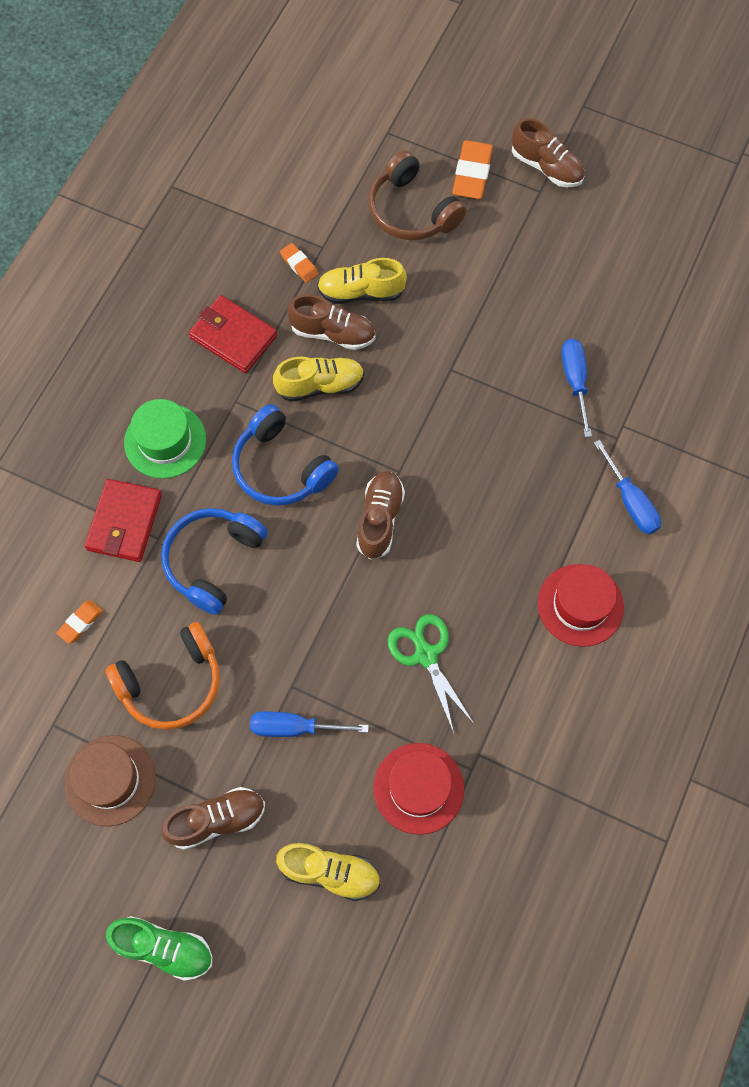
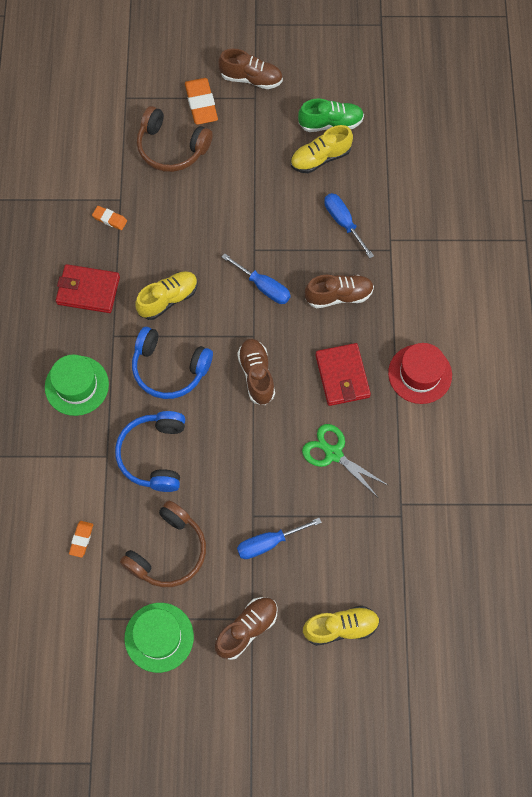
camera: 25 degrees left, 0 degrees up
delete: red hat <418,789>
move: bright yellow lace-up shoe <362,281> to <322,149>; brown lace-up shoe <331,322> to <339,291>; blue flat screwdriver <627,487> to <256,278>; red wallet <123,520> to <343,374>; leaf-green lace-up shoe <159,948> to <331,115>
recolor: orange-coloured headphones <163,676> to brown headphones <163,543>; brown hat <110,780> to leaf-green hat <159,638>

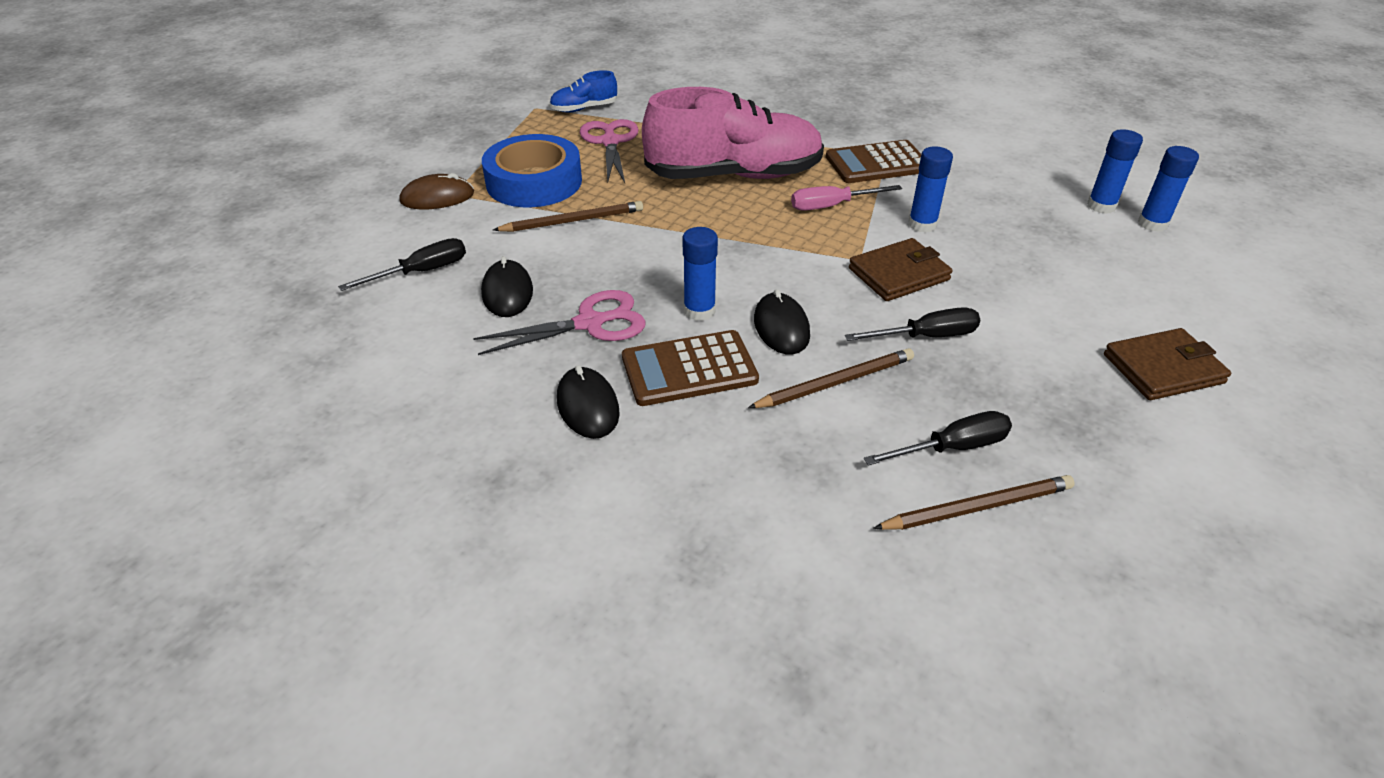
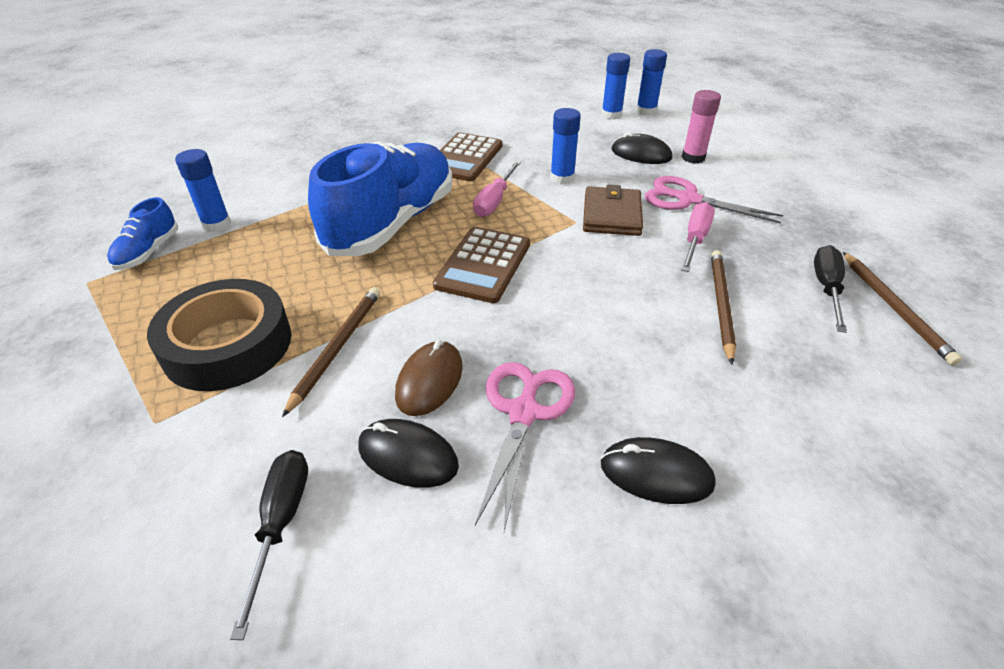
camera: 55 degrees left, 0 degrees up
delete: brown wallet <1167,364>
insert: rose-pink stick of glue <701,126>
move: rose-pink scissors <609,151> to <714,200>; brown PC mouse <437,191> to <429,378>; blue stick of glue <700,274> to <203,190>; jet-black PC mouse <782,322> to <642,148>; brown adding machine <690,368> to <481,265>
recolor: rose-pink lace-up shoe <733,133> to blue lace-up shoe <380,198>; blue tape <532,170> to jet-black tape <219,335>; jet-black flat screwdriver <912,324> to rose-pink flat screwdriver <698,237>
rotate: brown wooden pencil <974,502> = <902,309> 150 degrees clockwise

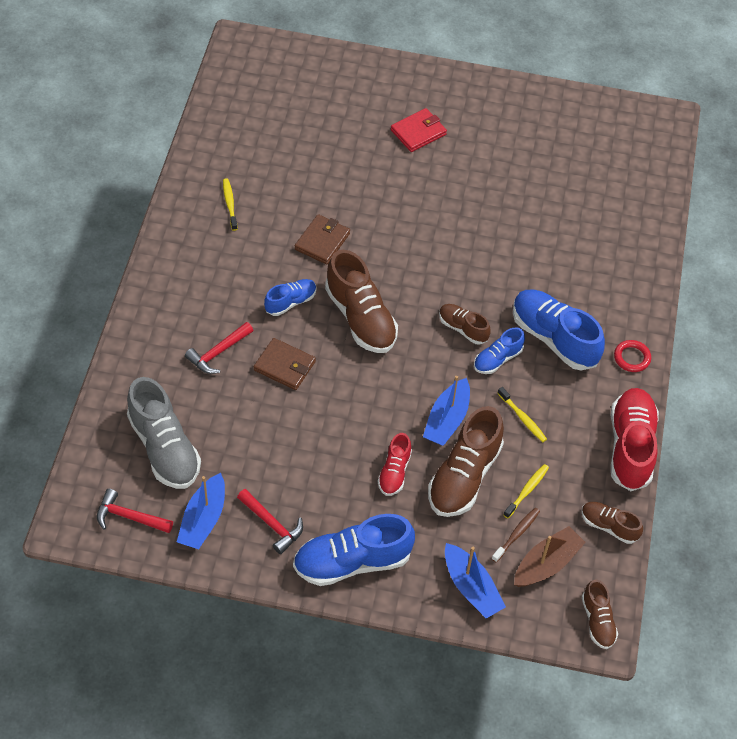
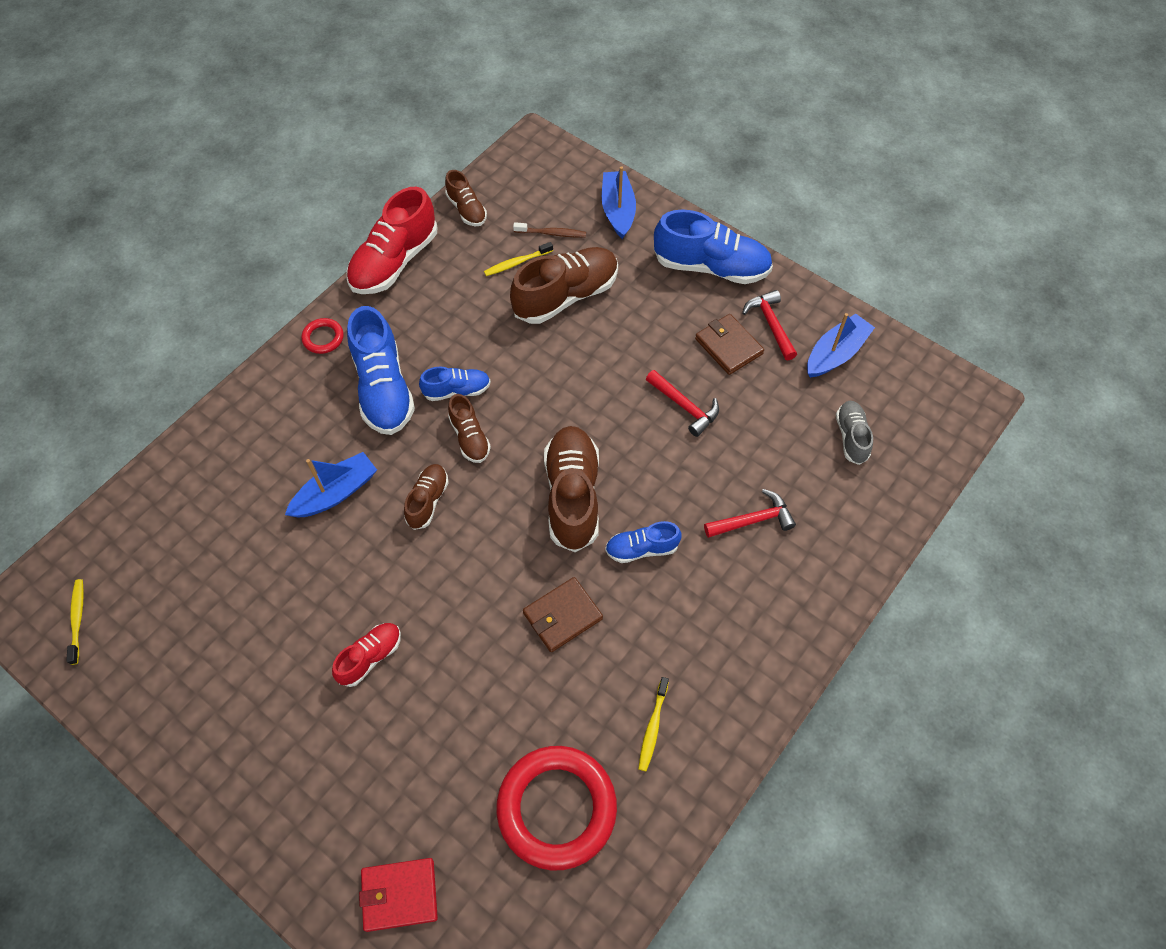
camera: 150 degrees left, 5 degrees up
delete: brown boat <550,556>
insert: red hoop <556,808>
move: red wallet <419,130> to <398,895>; brown wallet <284,364> to <729,344>; blue boat <446,411> to <331,485>; bright yellow toothbrush <522,414> to <75,622>; red lace-up shoe <395,464> to <366,655>; red claw hammer <135,511> to <682,403>; brown lace-up shoe <600,614> to <426,497>
rotate: brown toothbrush <515,535> = <549,229> 150 degrees counterclockwise
resize: gray lace-up shoe <164,433> = <854,433> x0.54

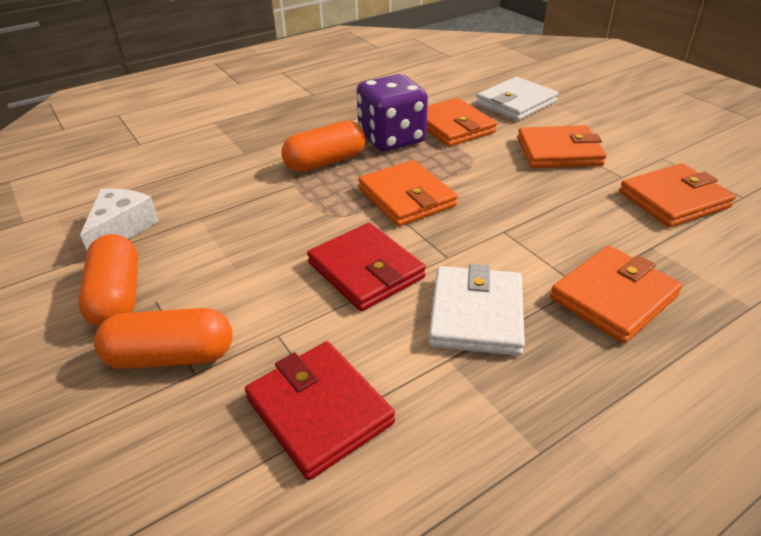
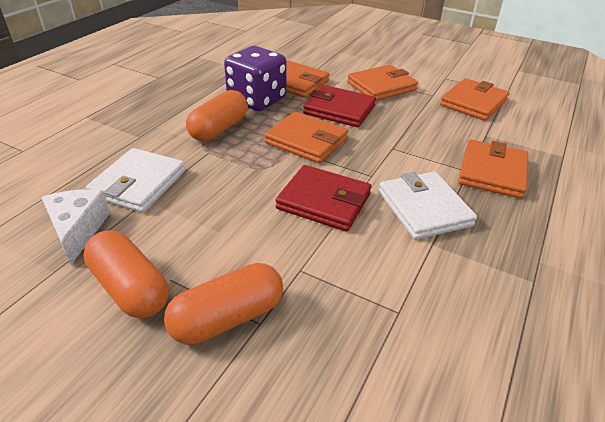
camera: 30 degrees left, 0 degrees up
move: pure white wallet <517,99> to <135,180>; red wallet <320,410> to <339,106>

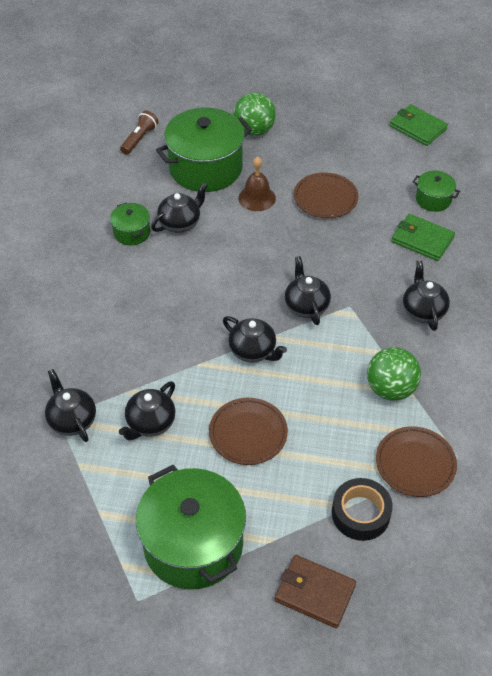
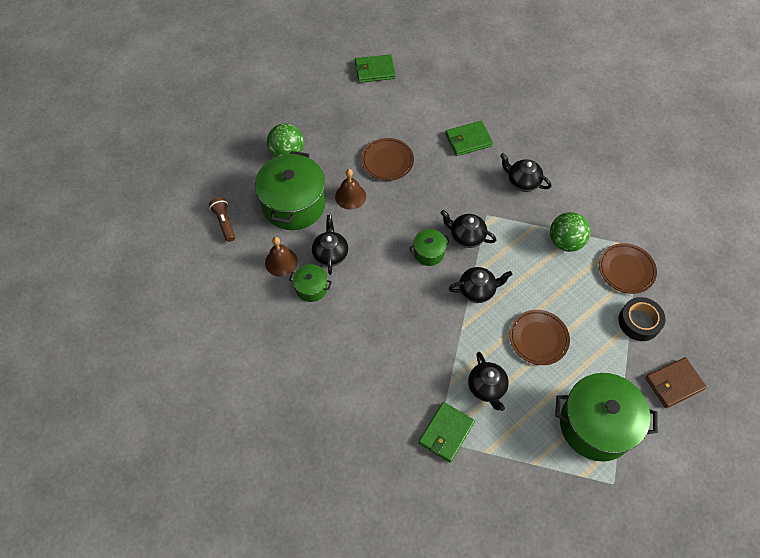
camera: 50 degrees left, 10 degrees up
insert: brown bell <281,257>
move: leaf-green stockpot <436,191> to <430,247>
replace: jet-black tea pot <70,405> to leaf-green wallet <447,432>

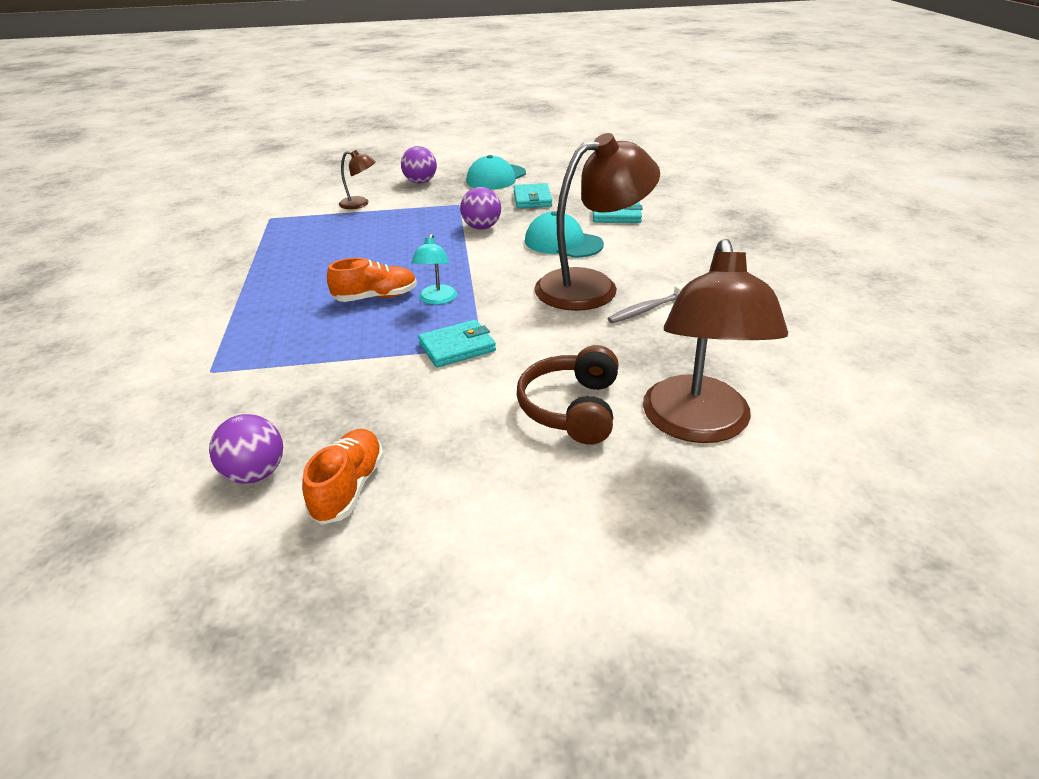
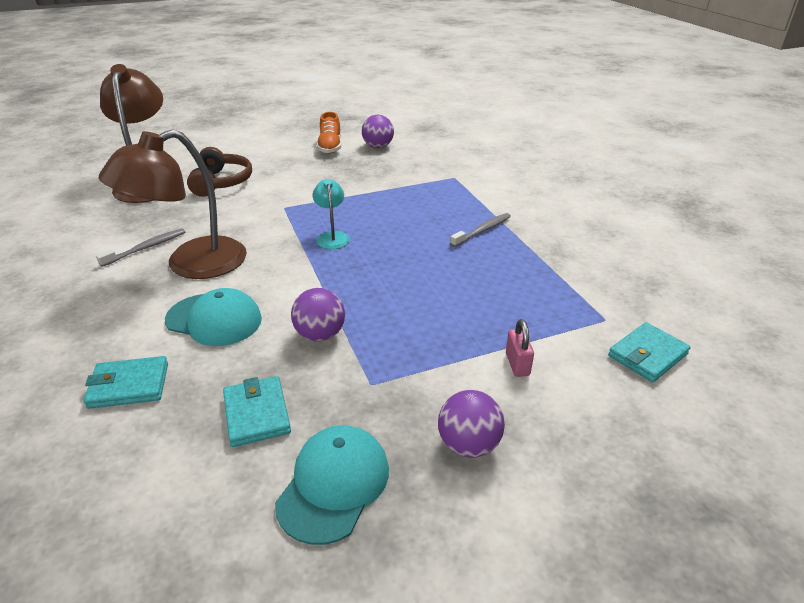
camera: 165 degrees right, 0 degrees up
delete: orange-coloured lace-up shoe <372,280>
insert: gray toothbrush <480,230>
move: aqua wallet <457,344> to <649,352>
replace: brown desk lamp <357,179> to rose-pink padlock <520,348>

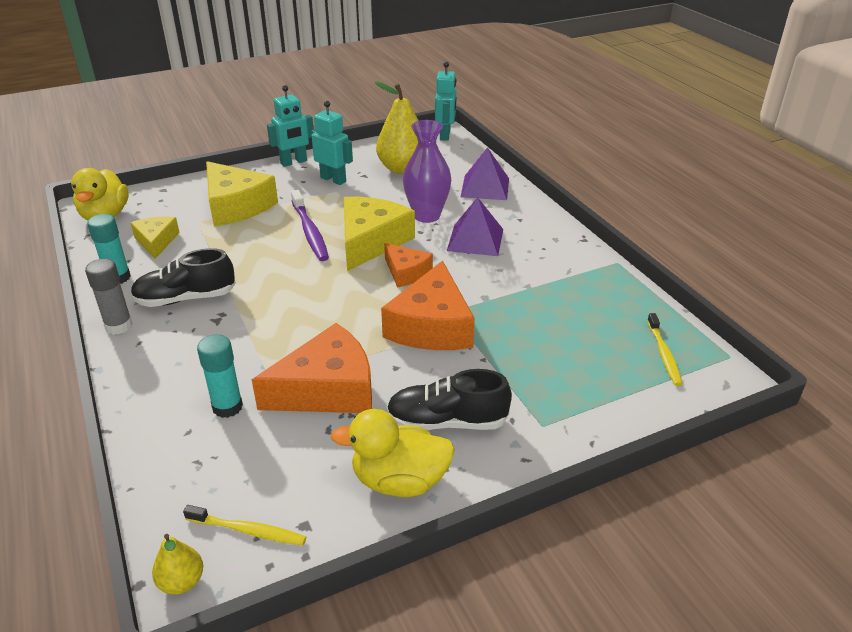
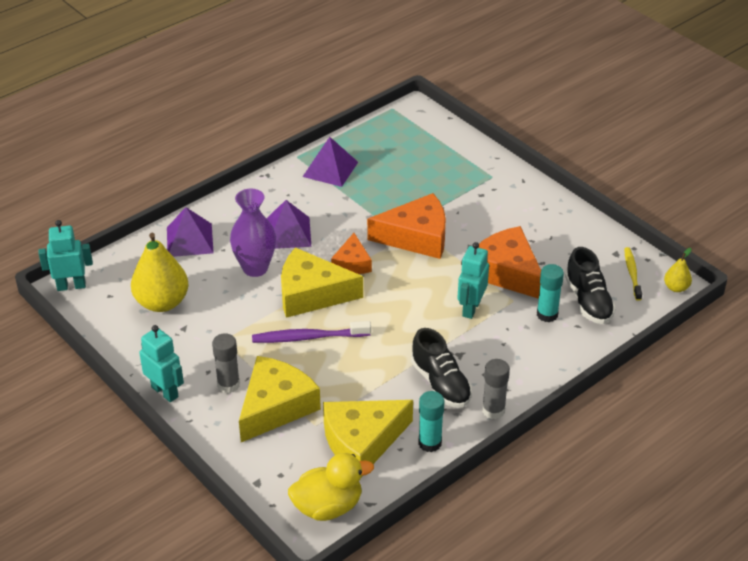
camera: 105 degrees left, 5 degrees up
delete: bright yellow toothbrush <665,349>; bright yellow rubber duck <393,453>
insert: violet solid pyramid <330,162>; gray stick of glue <226,363>
move: aqua robot <332,143> to <473,280>; jet-black lace-up shoe <449,399> to <590,285>
rotate: violet toothbrush <310,225> = <311,332> 150 degrees counterclockwise; orange-coloured cheese <408,265> = <351,253> 150 degrees clockwise
resize: bright yellow cheese <155,238> = <368,438> x1.75

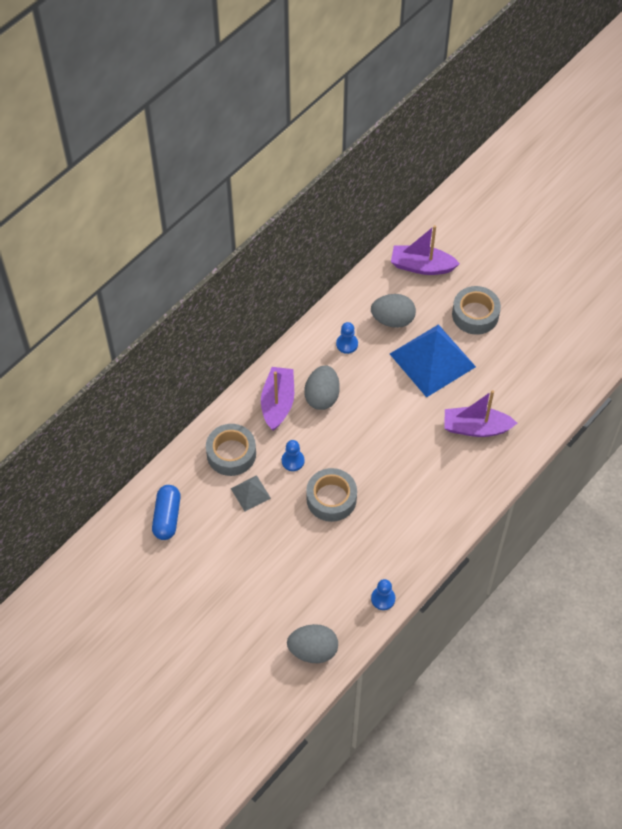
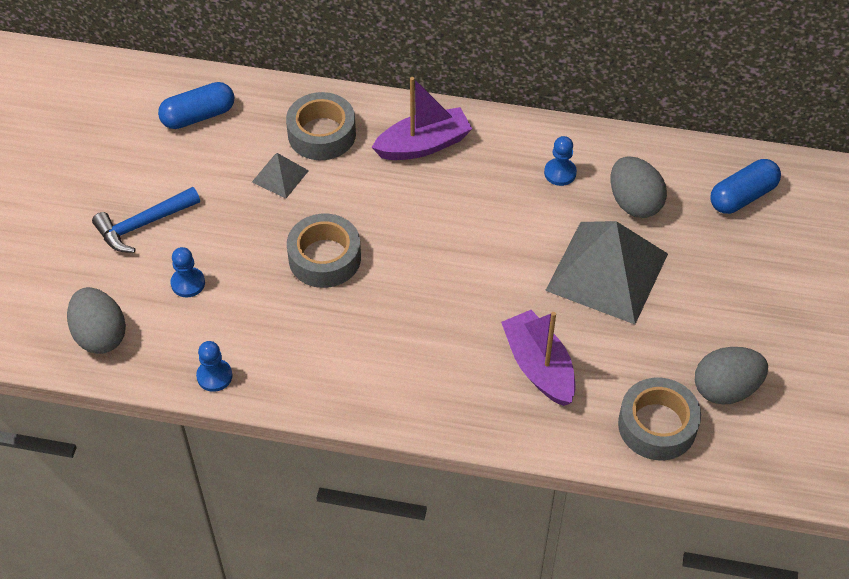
camera: 60 degrees right, 5 degrees down
insert: blue claw hammer <146,220>
move: gray tape <476,310> to <659,419>; gray toy egg <322,387> to <731,376>; blue pawn <293,455> to <188,272>
replace: violet boat <425,250> to blue pill <745,186>
recolor: blue solid pyramid <433,360> to gray solid pyramid <606,272>

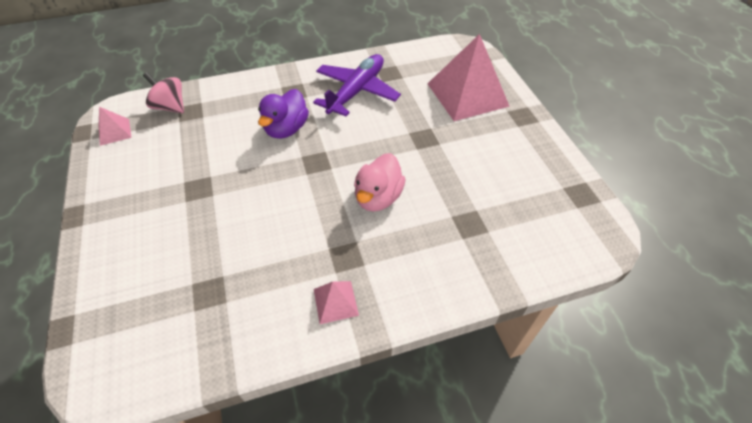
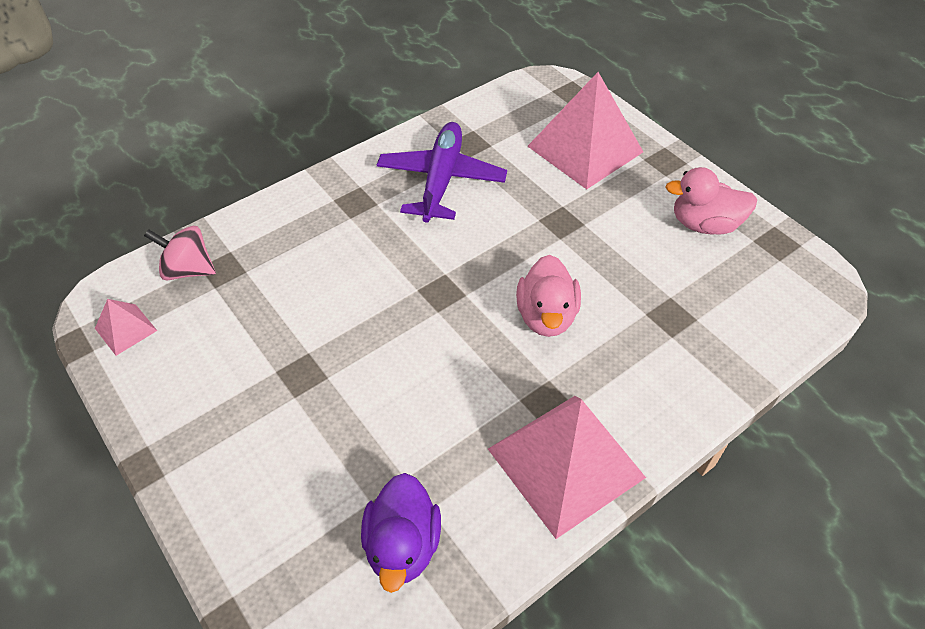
camera: 20 degrees left, 0 degrees up
insert: rose-pink rubber duck <711,200>
move: violet rubber duck <283,114> to <401,533>
resize: rose-pink solid pyramid <336,302> = <567,467> x2.21

